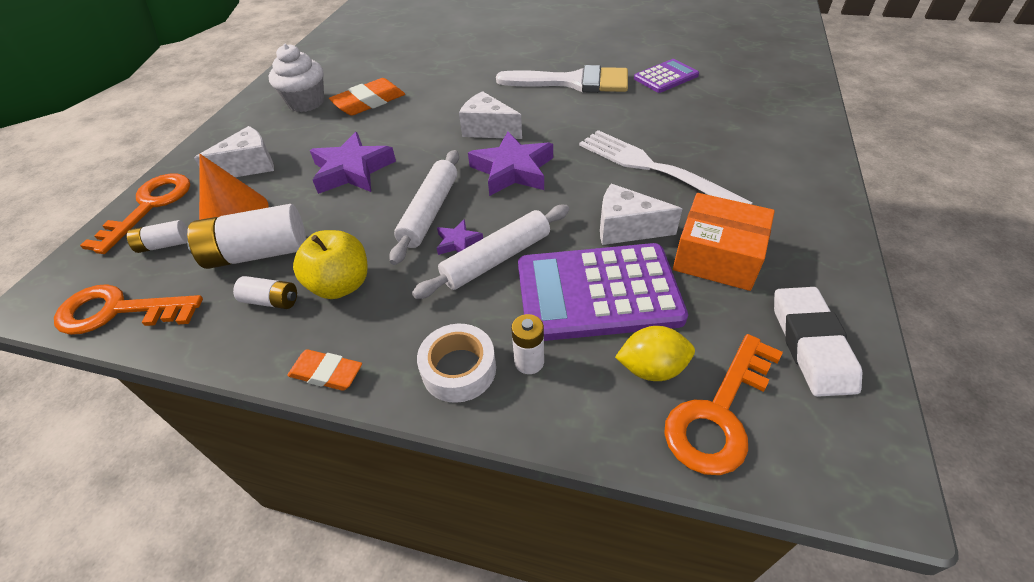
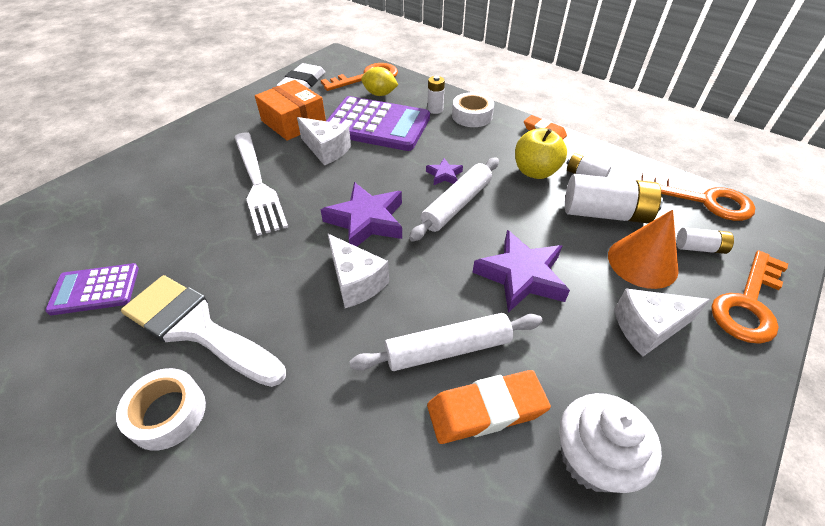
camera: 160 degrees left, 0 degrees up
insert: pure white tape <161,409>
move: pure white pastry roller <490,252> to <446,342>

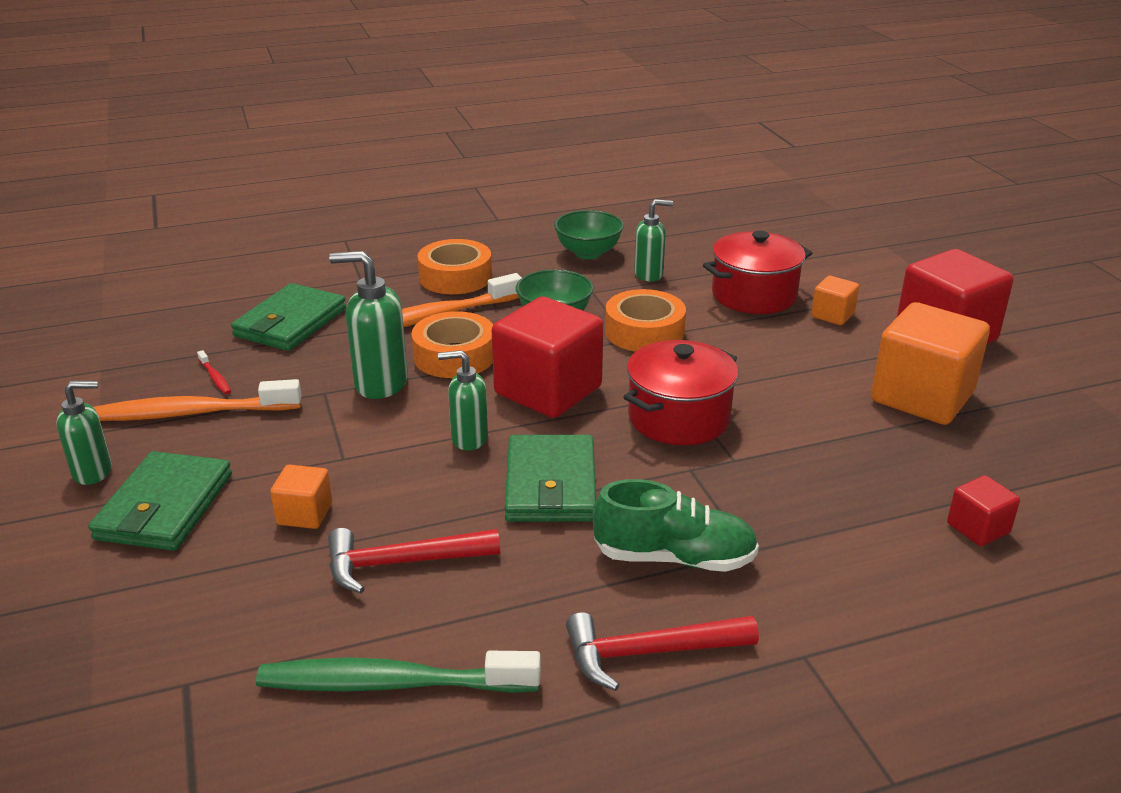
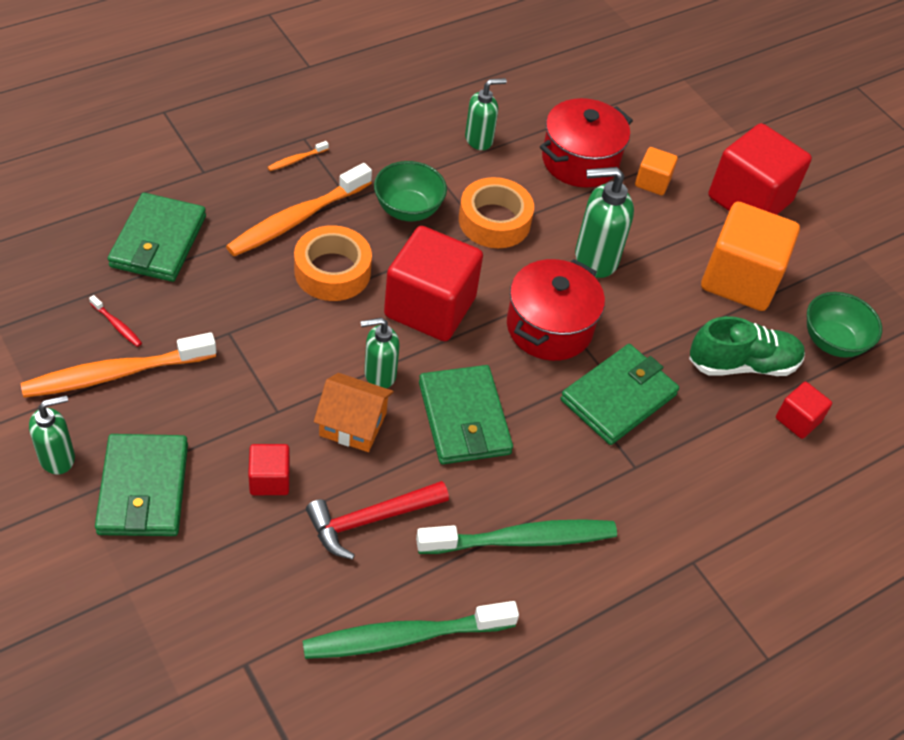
camera: 20 degrees left, 20 degrees up
delete: red claw hammer <662,651>
insert: leaf-green wallet <620,394>; orange-coloured cottage <354,412>; leaf-green toothbrush <516,536>
move: leaf-green bowl <589,234> to <844,325>; leaf-green soap dispenser <368,325> to <604,222>; leaf-green lace-up shoe <676,525> to <747,346>
replace: orange-coloured tape <454,266> to orange-coloured toothbrush <298,156>
recolor: orange-coloured solid cube <301,497> to red solid cube <269,469>

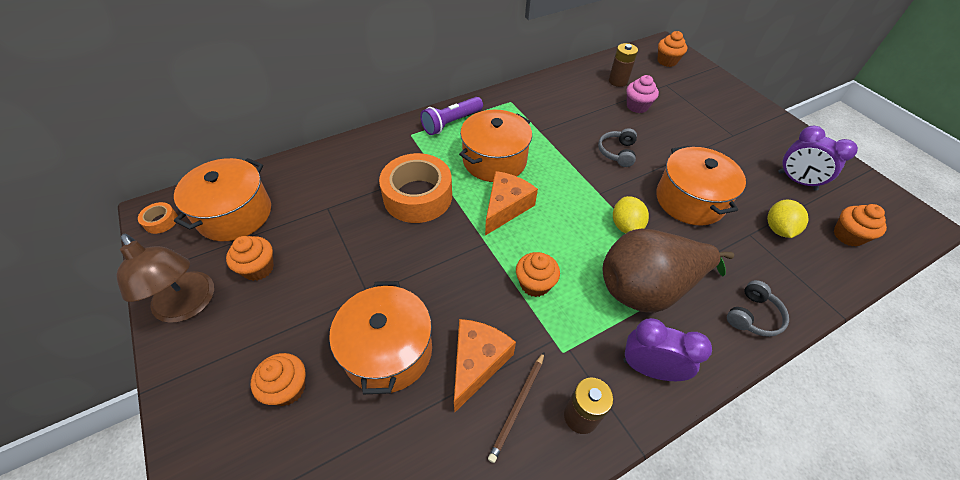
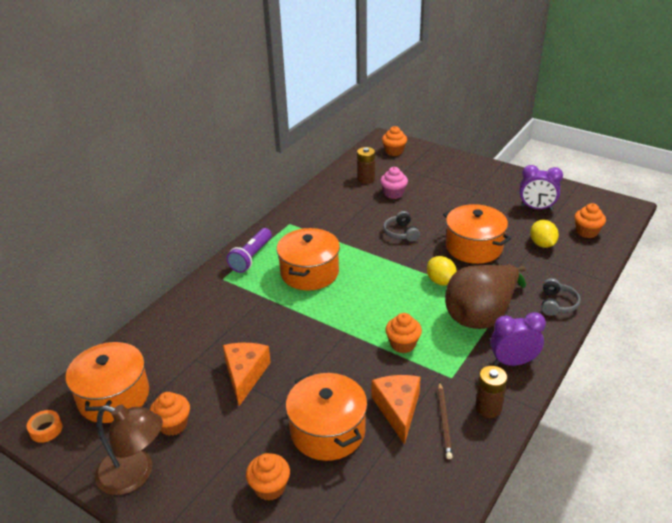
camera: 25 degrees left, 15 degrees down
delete: orange-coloured tape <415,188>
move: orange-coloured cheese <511,203> to <247,374>

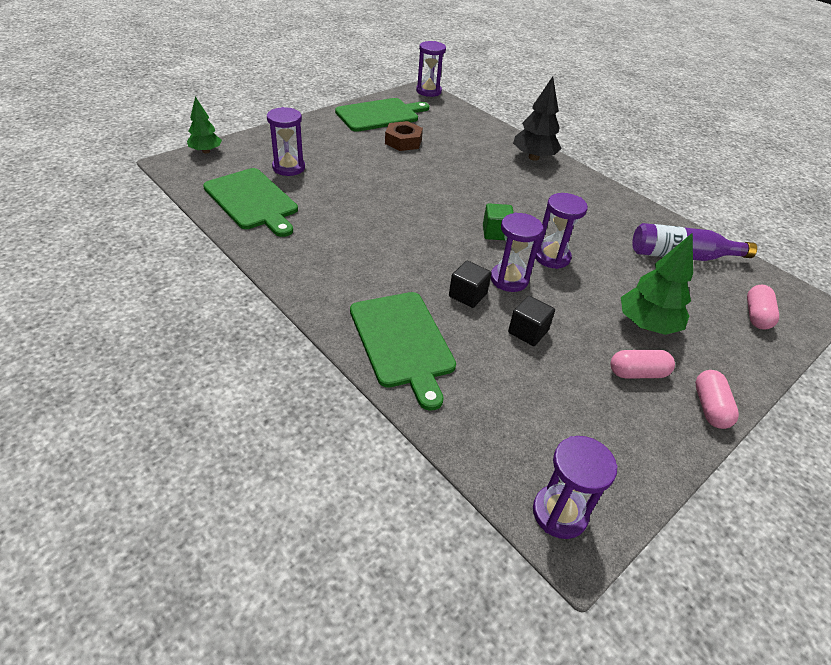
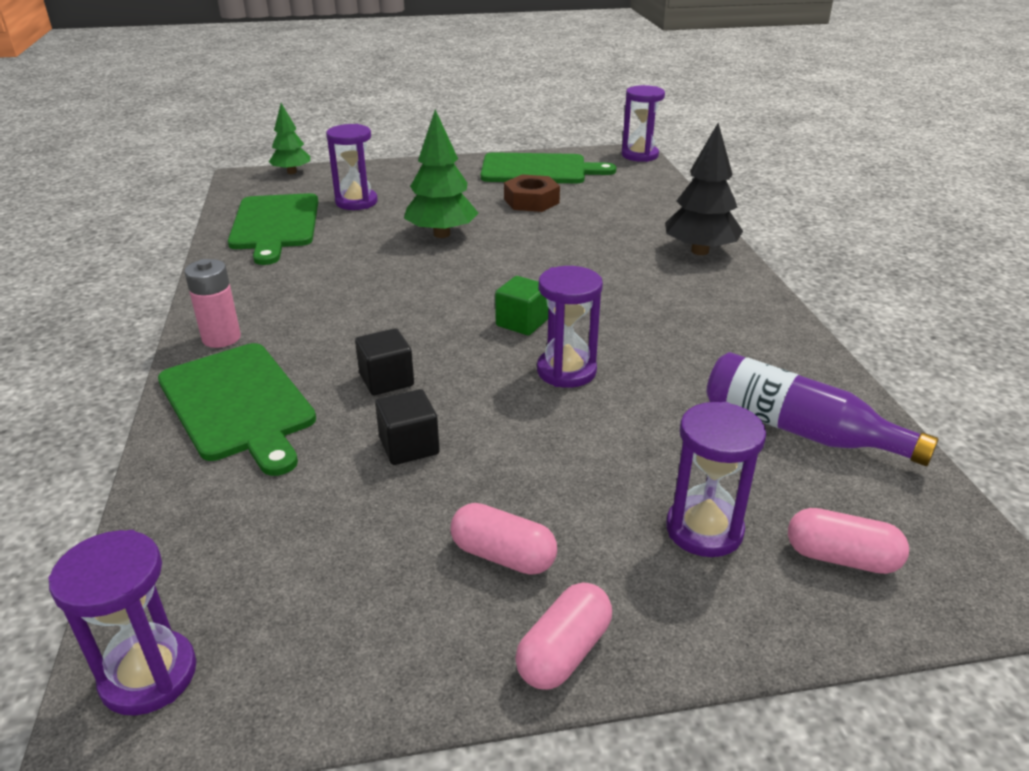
camera: 35 degrees right, 10 degrees down
insert: rose-pink AA battery <213,303>
move: violet sandglass <517,252> to <716,479>; leaf-green tree <657,284> to <441,173>
rotate: rose-pink pill <763,307> = <848,541> 60 degrees clockwise; leaf-green bread board <403,351> = <237,409> 45 degrees counterclockwise

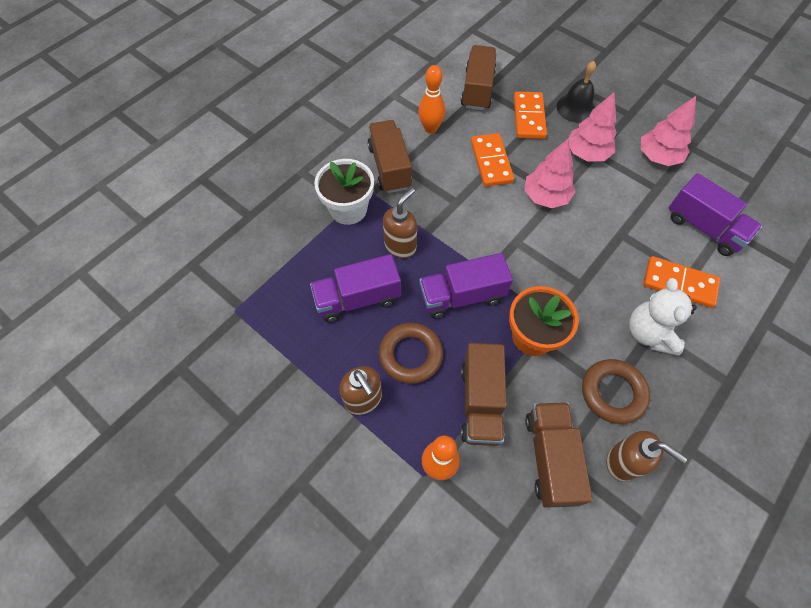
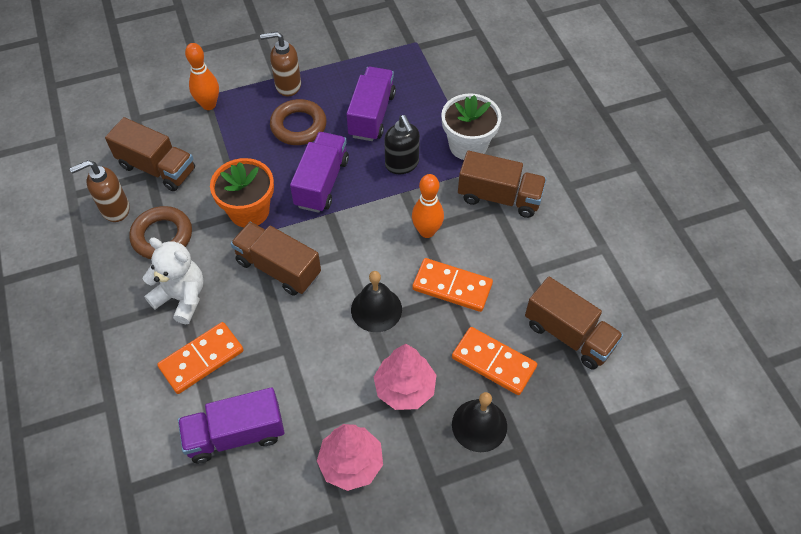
camera: 120 degrees right, 5 degrees down
move: orange-coloured tenpin <431,99> to <428,206>; brown toy truck <484,394> to <276,259>
replace: rose-pink tree <549,173> to jet-black bell <376,301>
recolor: brown soap dispenser <400,223> to jet-black soap dispenser <402,144>

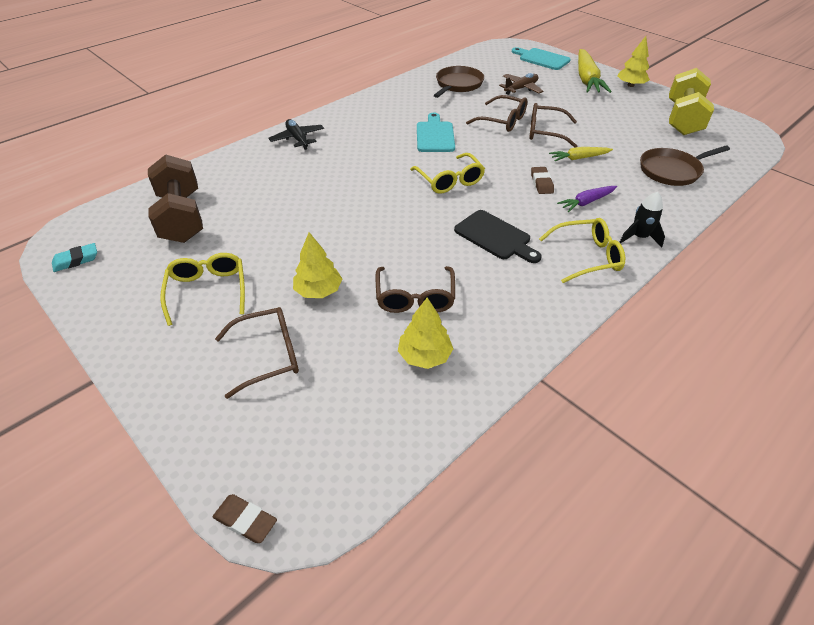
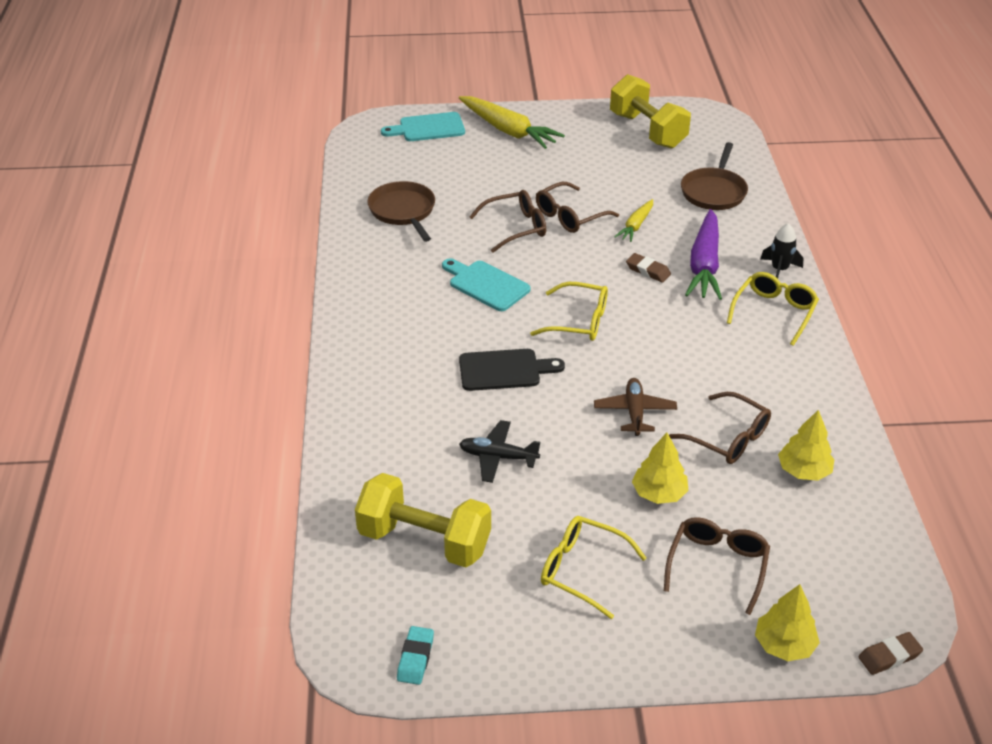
camera: 50 degrees left, 5 degrees down
move: bright yellow tree <633,61> to <787,622>; brown plane <521,84> to <635,407>; jet-black plane <296,134> to <499,451>; jet-black bread board <498,236> to <512,370>
recolor: brown free weight <175,198> to bright yellow free weight <423,520>
resize: violet carrot <587,199> = <703,254> x1.84

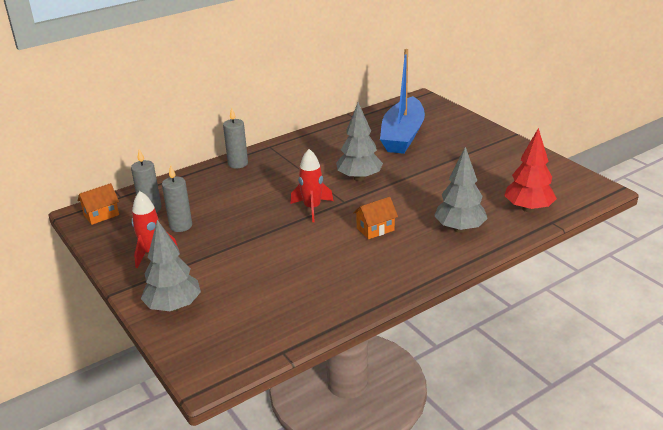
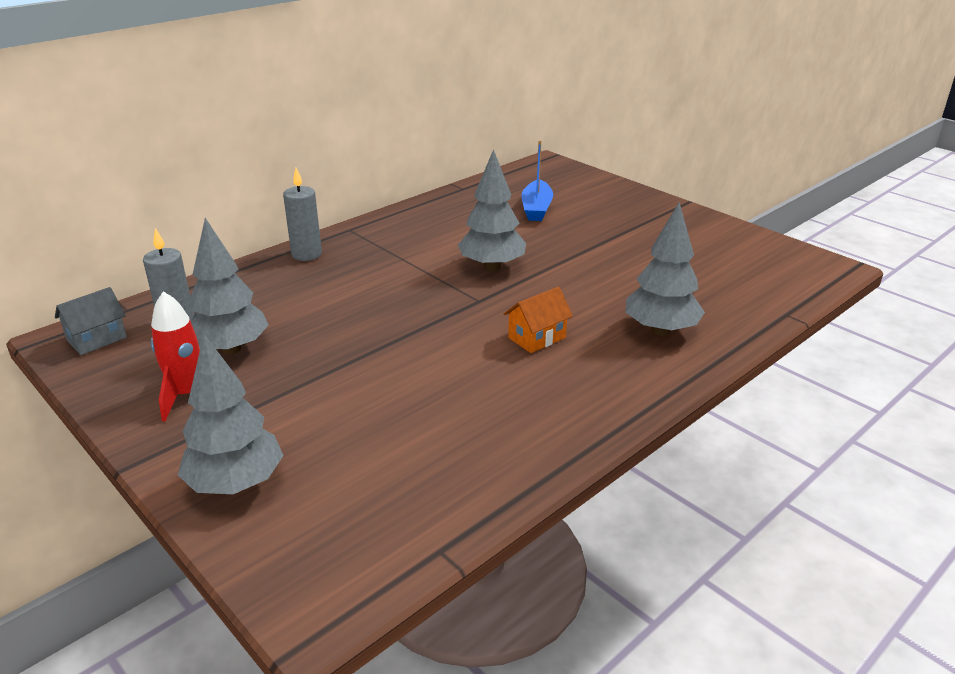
camera: 10 degrees left, 0 degrees up
delete: red tree <530,170>; red rocket <311,185>
replace: gray candle <177,198> to gray tree <228,286>
recolor: orange-coloured cottage <98,204> to gray cottage <91,321>
resize: blue boat <402,101> = <537,180> x0.56

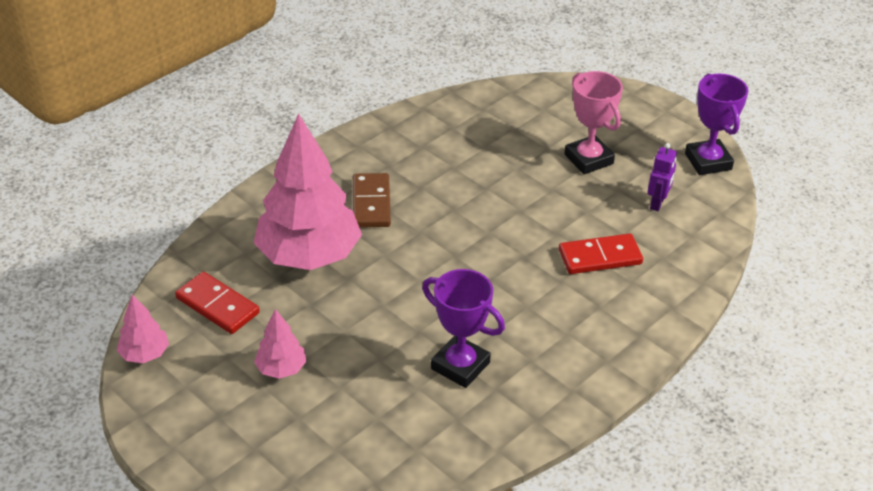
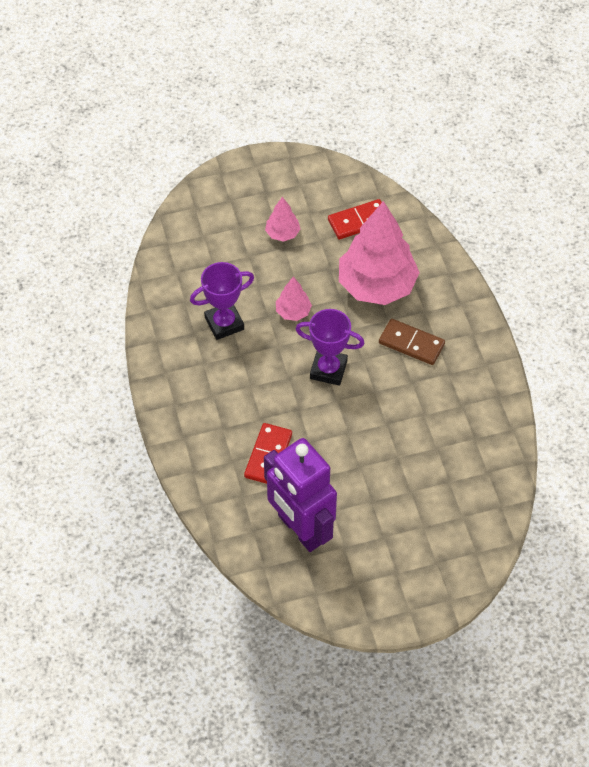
camera: 120 degrees right, 15 degrees up
delete: rose-pink award cup <593,122>
move: violet award cup <717,124> to <329,347>; rose-pink tree <143,328> to <294,299>
resize: violet robot <662,177> = <300,495> x2.48

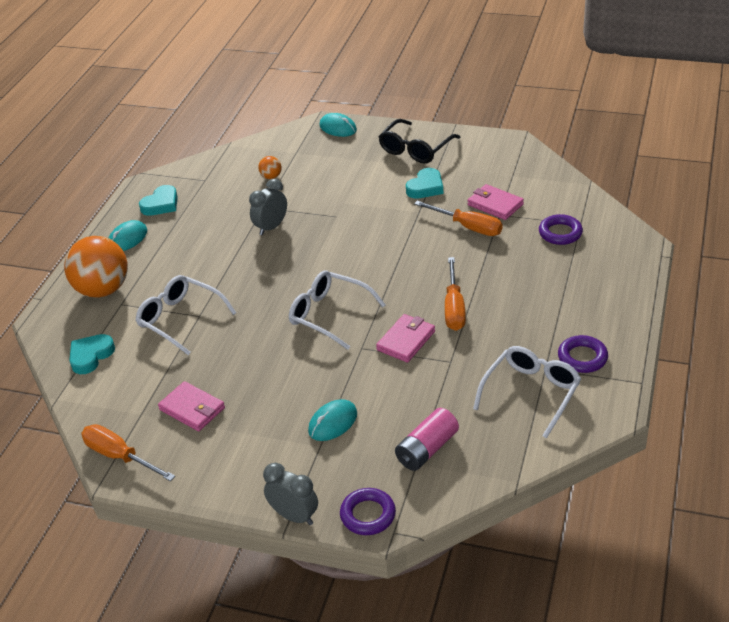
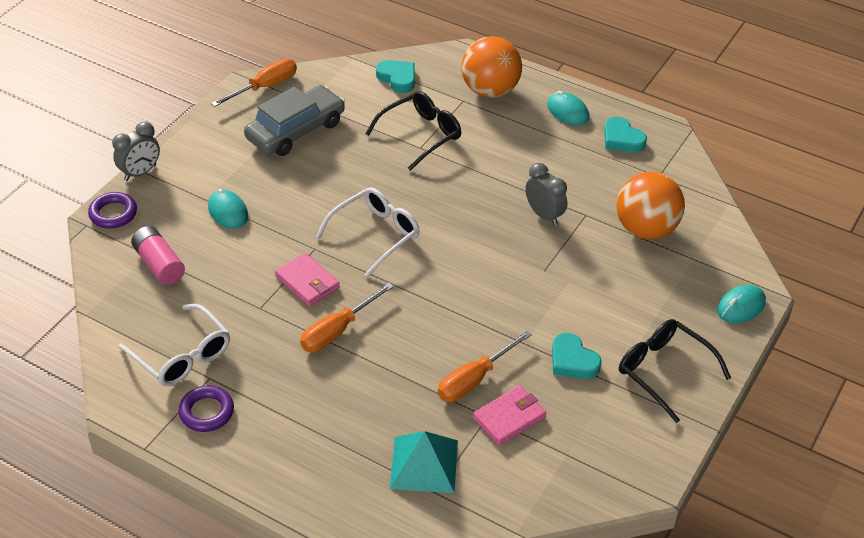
camera: 100 degrees right, 5 degrees up
replace: violet hoop <561,229> to aqua solid pyramid <424,462>; rose-pink wallet <191,406> to gray car <294,120>
recolor: pure white eyeglasses <185,315> to jet-black eyeglasses <413,131>
rotate: orange-coloured flat screwdriver <455,294> = <347,317> 60 degrees counterclockwise
resize: orange-coloured sphere <270,167> = <650,205> x2.37

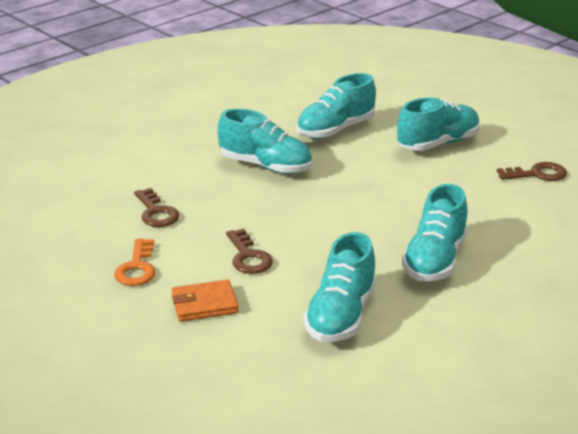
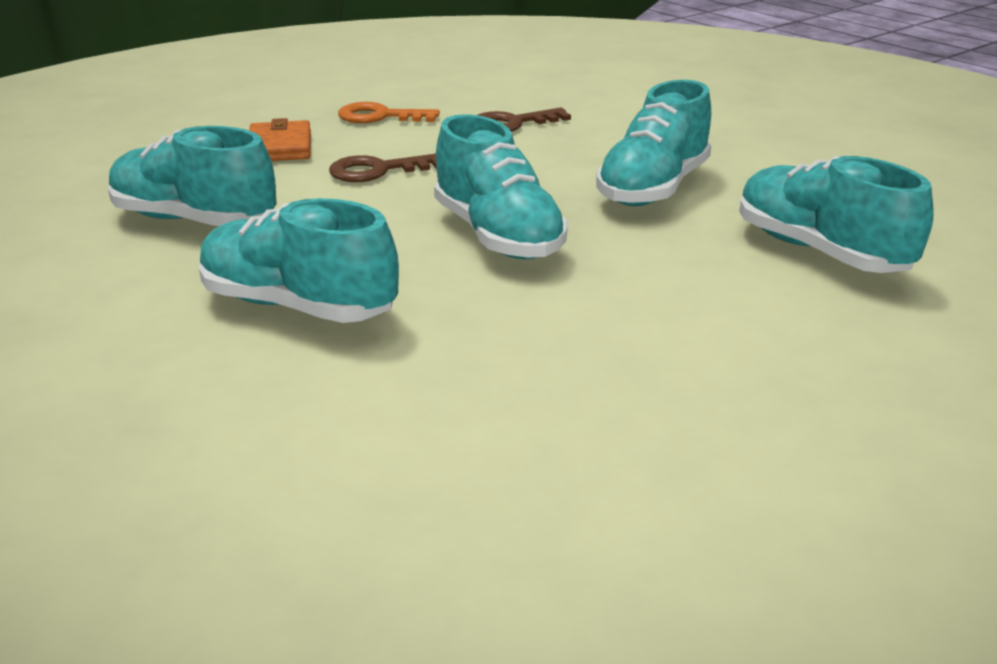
camera: 95 degrees right, 0 degrees up
delete: brown key <532,171>
move: aqua lace-up shoe <438,124> to <501,186>

